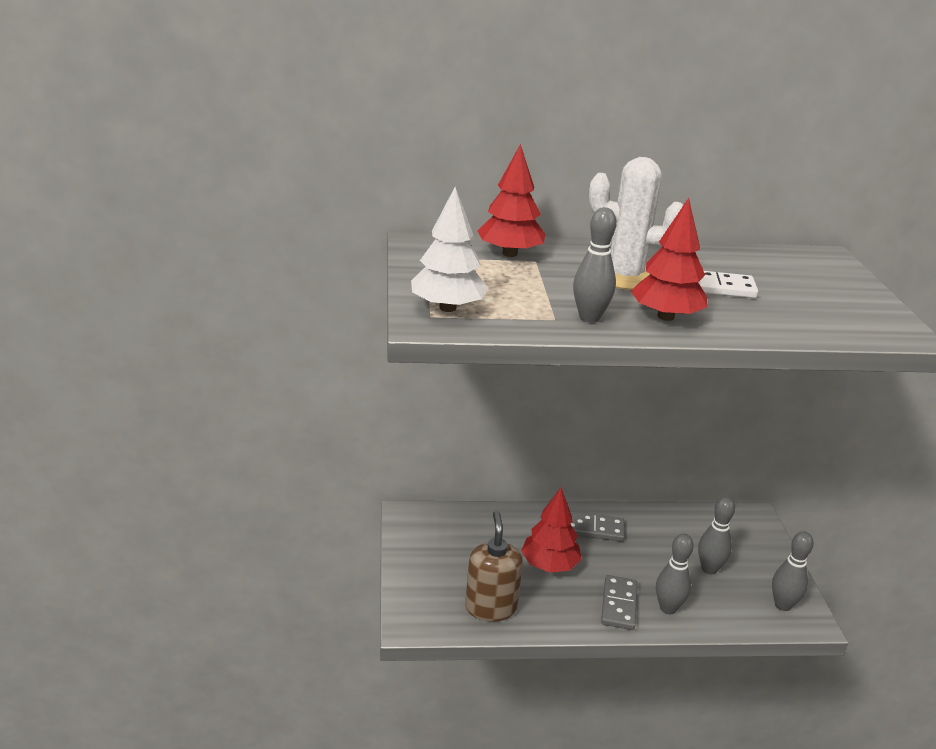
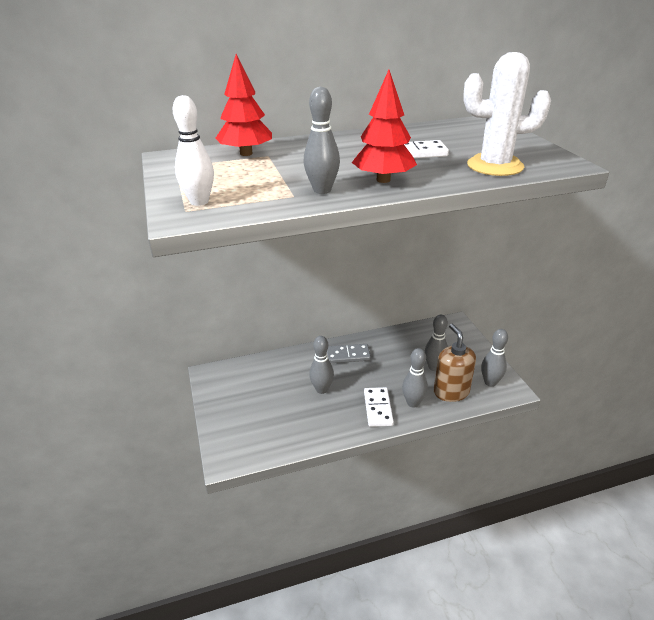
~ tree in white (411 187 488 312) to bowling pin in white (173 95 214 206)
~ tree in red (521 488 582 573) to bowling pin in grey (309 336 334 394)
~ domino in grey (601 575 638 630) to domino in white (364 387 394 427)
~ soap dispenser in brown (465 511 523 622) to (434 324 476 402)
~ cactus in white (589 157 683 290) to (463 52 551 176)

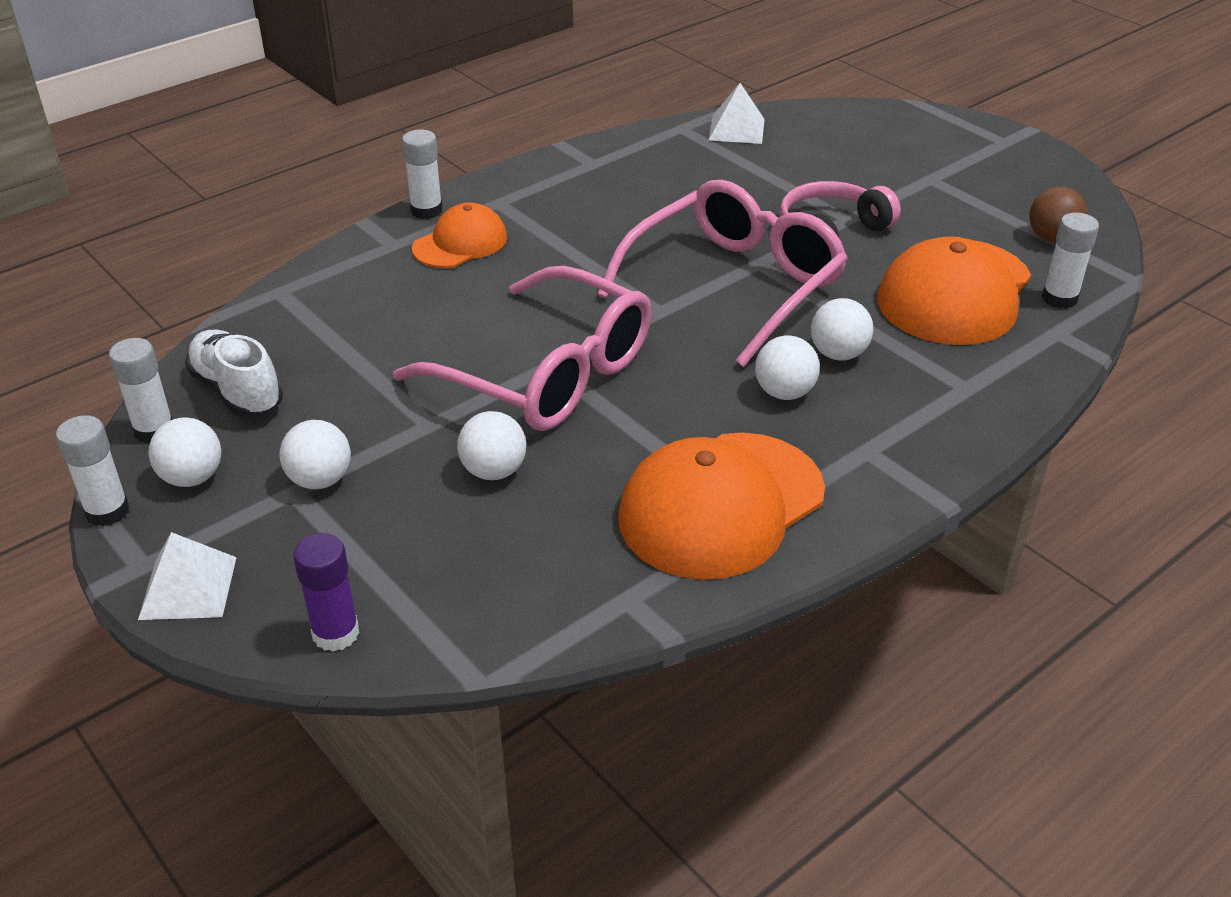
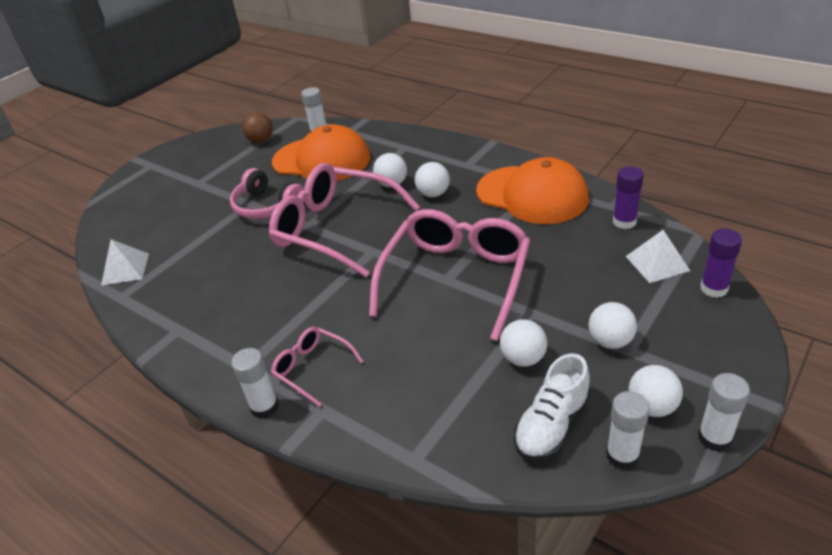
~ cap in orange (412 203 507 268) to glasses in pink (271 327 364 407)
~ ball in white (457 411 527 480) to (500 319 547 367)
+ glue stick in purple (613 166 644 229)
~ pyramid in white (138 532 237 620) to (626 230 690 283)

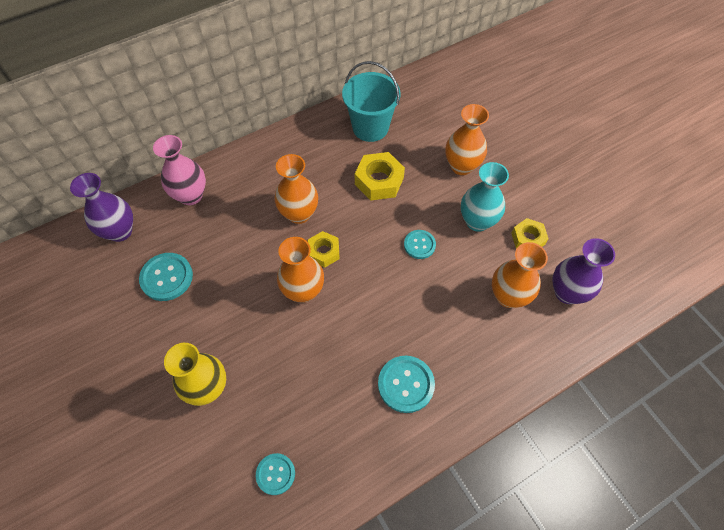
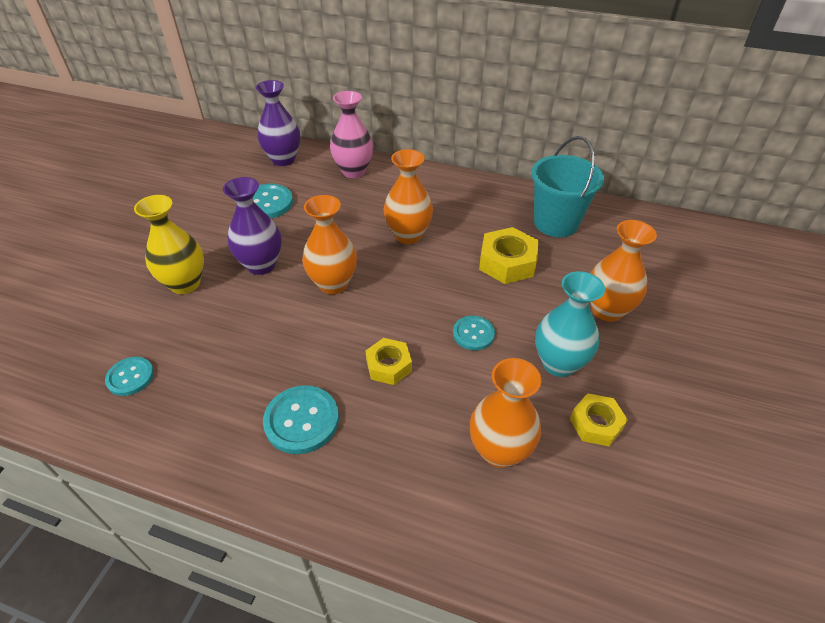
~ vase in purple (552 238 615 304) to (223 177 282 275)
~ nut in yellow (308 231 340 268) to (366 338 412 385)

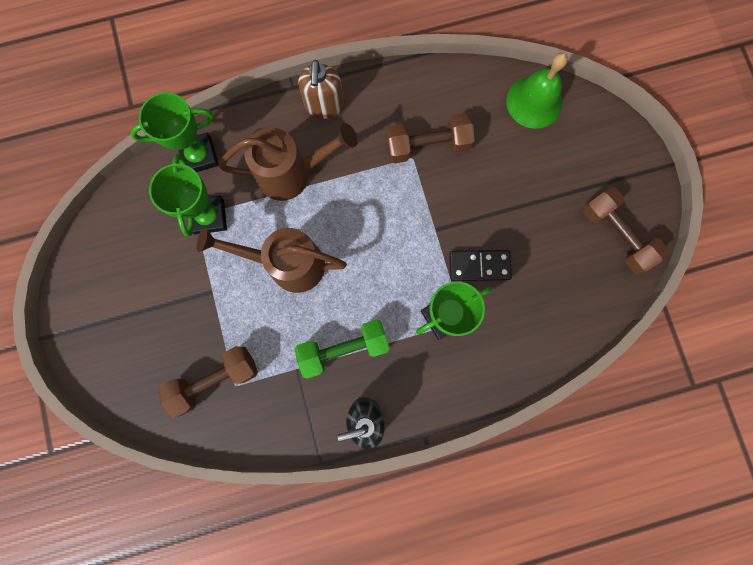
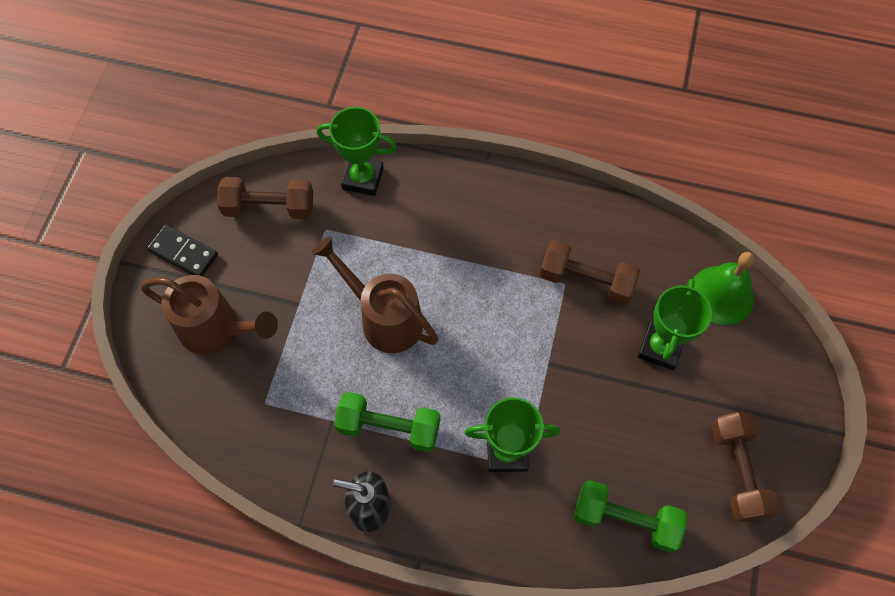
~ watering can in brown (219 123 358 201) to (141 275 278 355)
~ domino in black (449 250 512 281) to (147 225 218 276)
~ dumbbell in brown (158 346 258 418) to (217 177 313 219)
+ dumbbell in green (574 480 687 553)
~ trophy in green (149 154 227 237) to (638 279 712 370)
- soap dispenser in brown (298 60 344 119)

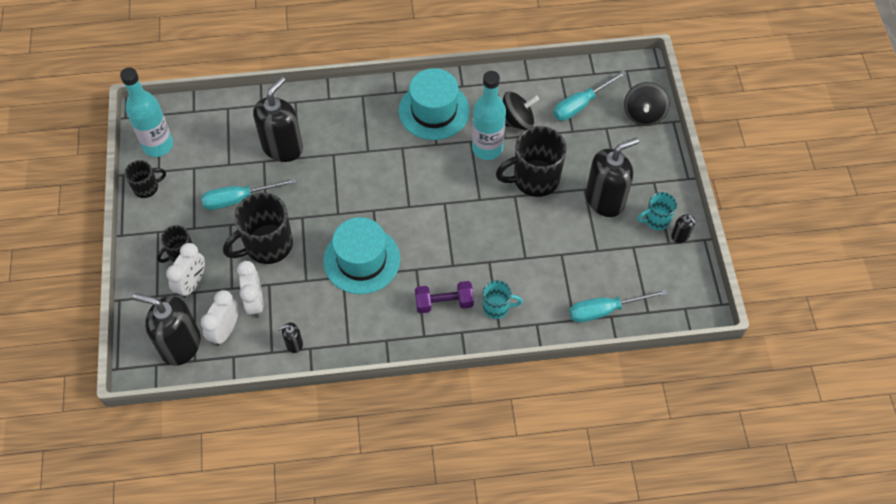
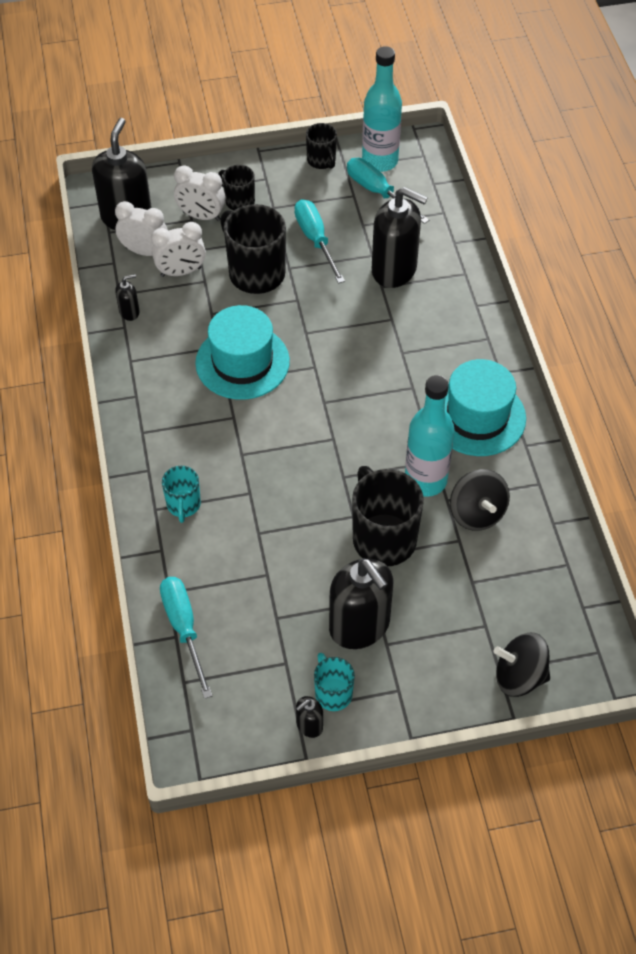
~ soap dispenser in black (278 323 303 353) = (115 274 140 321) 90 degrees clockwise
~ screwdriver in turquoise (553 70 627 121) to (347 158 429 224)
- dumbbell in purple (415 281 474 313)

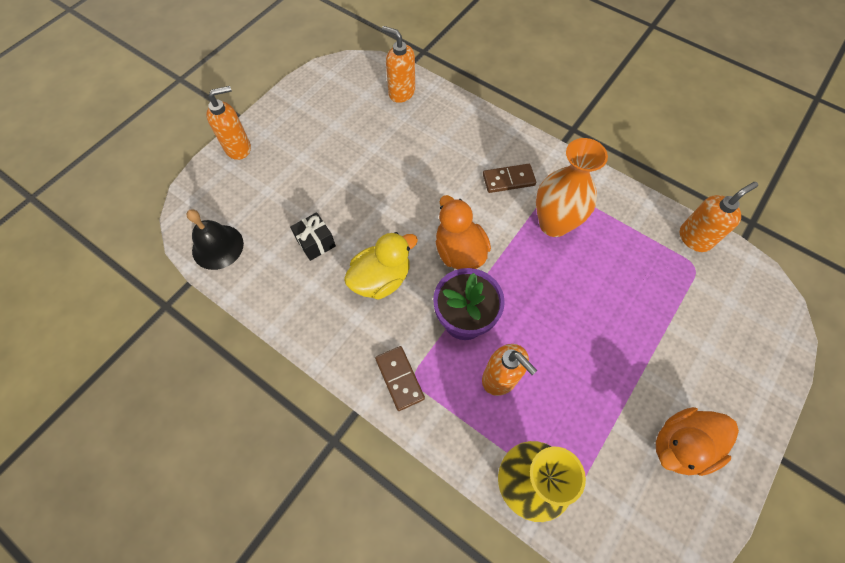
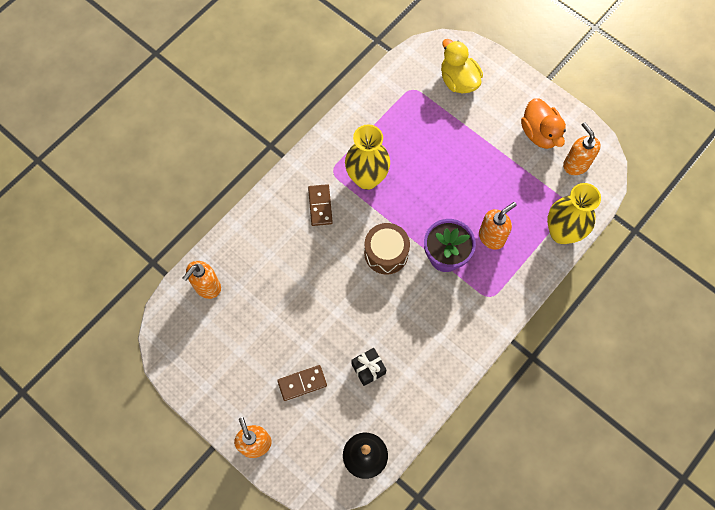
~ domino in brown (375 346 425 411) to (277 365 327 401)
~ vase in orange (536 138 608 237) to vase in yellow (345 124 390 190)
~ duck in orange (436 195 491 269) to drum in brown (364 223 410 274)
~ duck in yellow (344 232 418 300) to (441 39 483 93)
~ soap dispenser in orange (680 182 758 252) to (563 122 601 175)

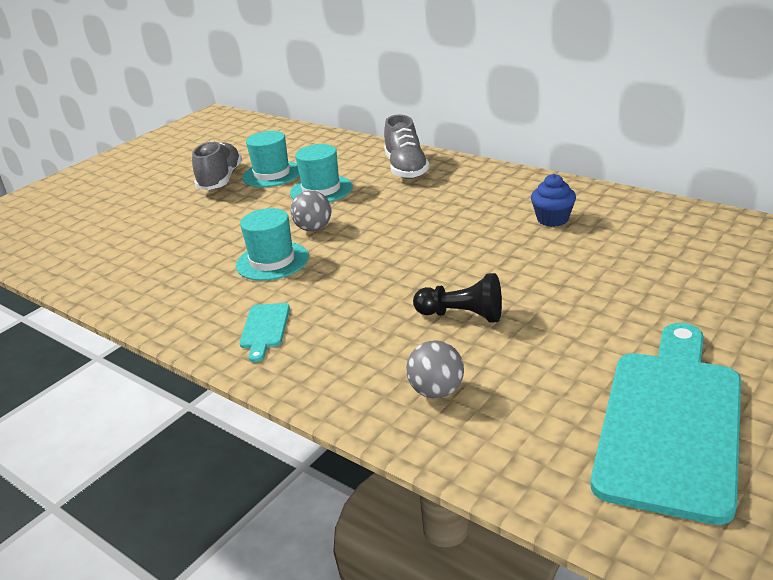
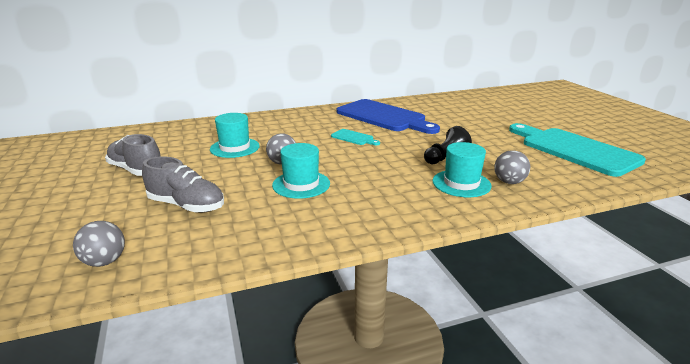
+ ball in grey (73 221 125 267)
~ shoe in grey (384 115 430 179) to (142 156 224 213)
~ cutting board in turquoise (239 303 290 362) to (331 129 380 145)
~ cupcake in blue (531 174 576 227) to cutting board in blue (337 99 440 134)
~ hat in turquoise (242 131 299 187) to (433 142 492 197)

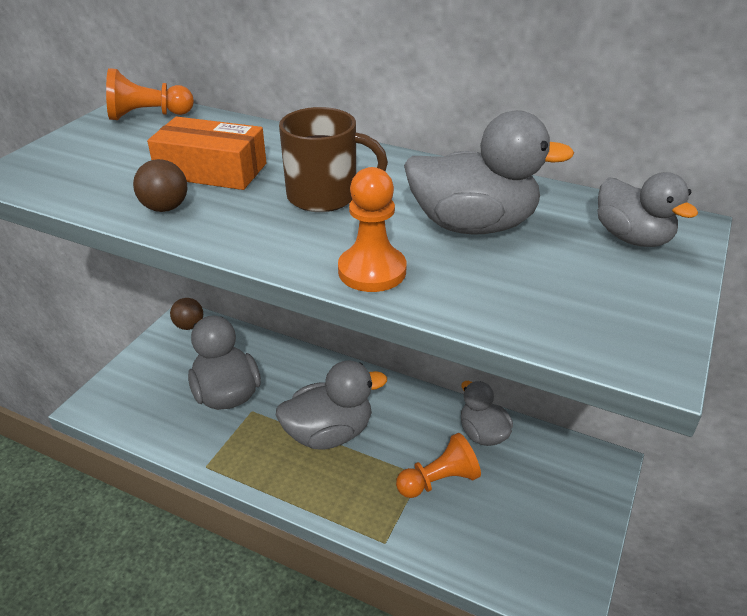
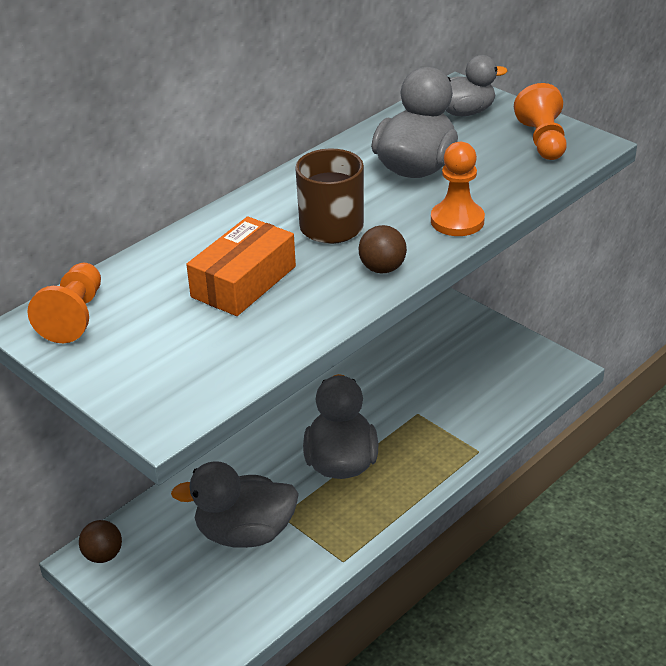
~ ball in brown (133 159 187 212) to (359 225 407 273)
~ pawn in orange (396 433 481 498) to (514 83 567 160)
- duck in grey (461 381 513 446)

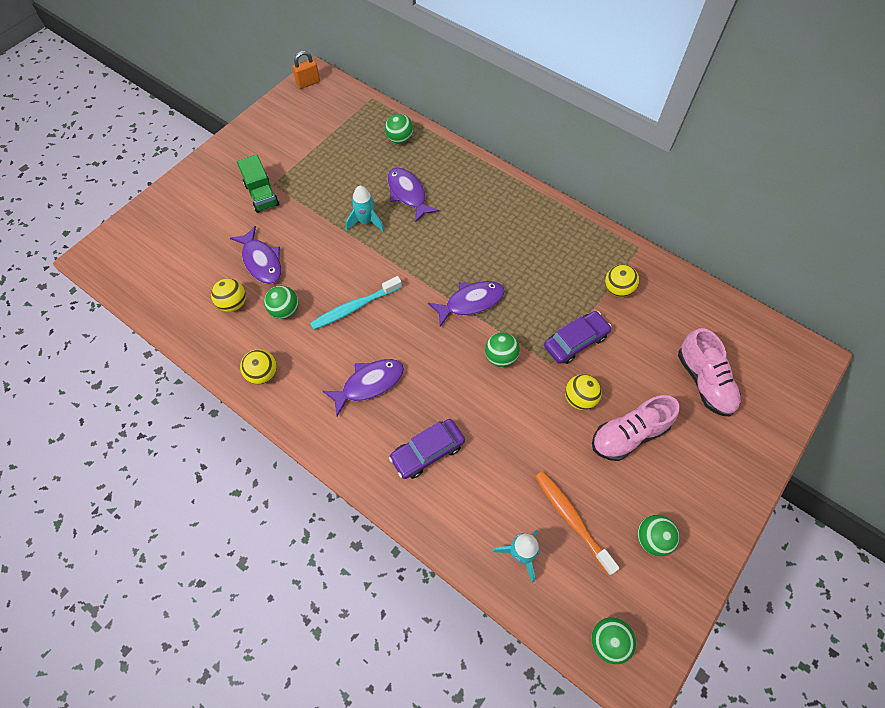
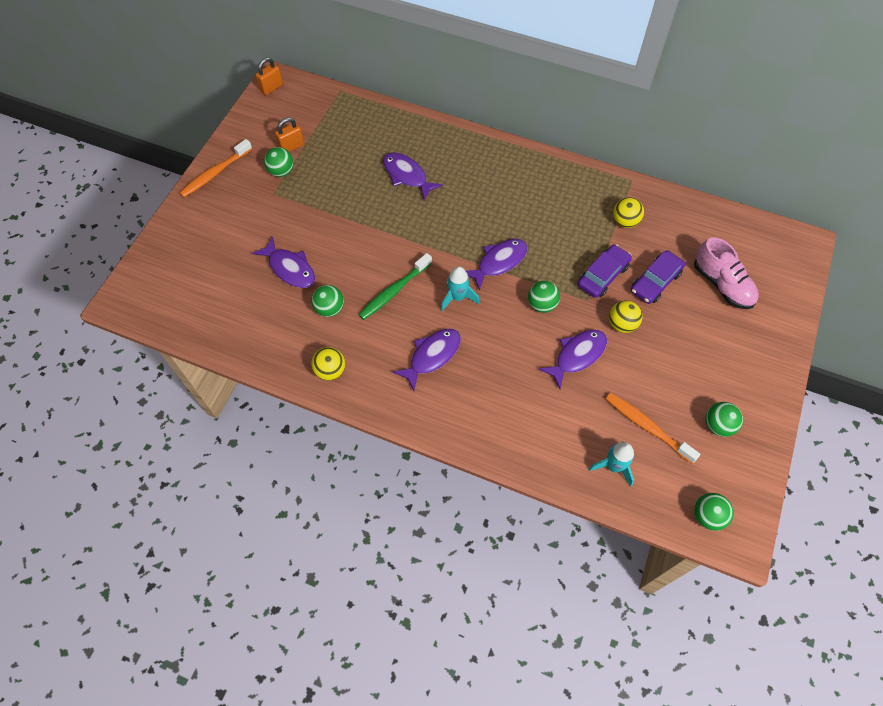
+ toothbrush in orange (179 139 252 197)
~ ball in green (385 113 413 144) to (264 147 294 177)
+ padlock in orange (275 117 304 152)
~ toothbrush in turquoise (310 276 402 330) to toothbrush in green (358 253 432 320)
~ rocket in turquoise (346 186 384 232) to (441 266 480 311)
+ fish in purple (539 330 607 389)
~ car in purple (389 419 465 479) to (631 250 685 304)
- ball in yellow (211 279 246 312)
- truck in green (237 155 279 213)
- shoe in pink (592 395 679 461)

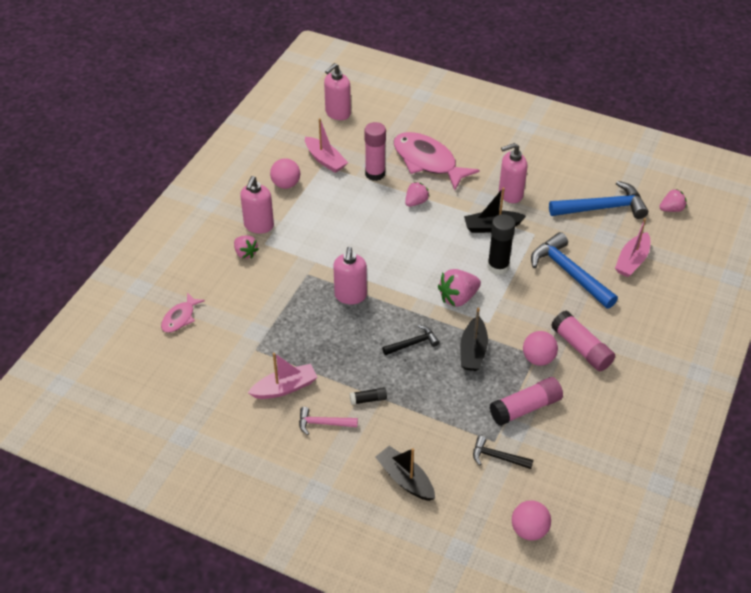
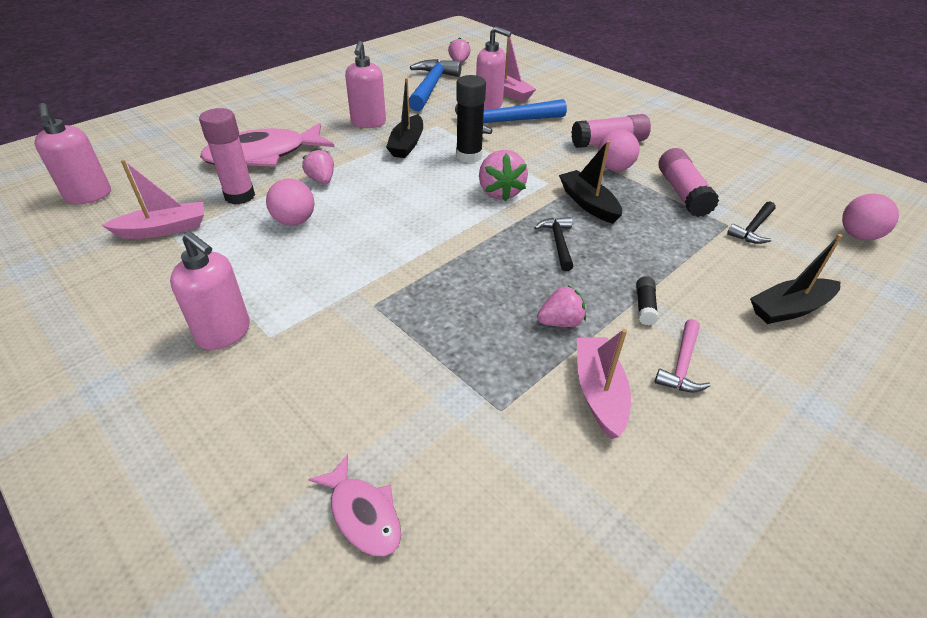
~ ball in pink (270 158 300 189) to (266 178 315 226)
~ soap dispenser in pink (333 247 367 304) to (476 26 511 110)
~ strawberry in pink (234 236 259 259) to (537 286 586 327)
~ boat in black (460 308 488 371) = (559 141 622 224) 150 degrees counterclockwise

